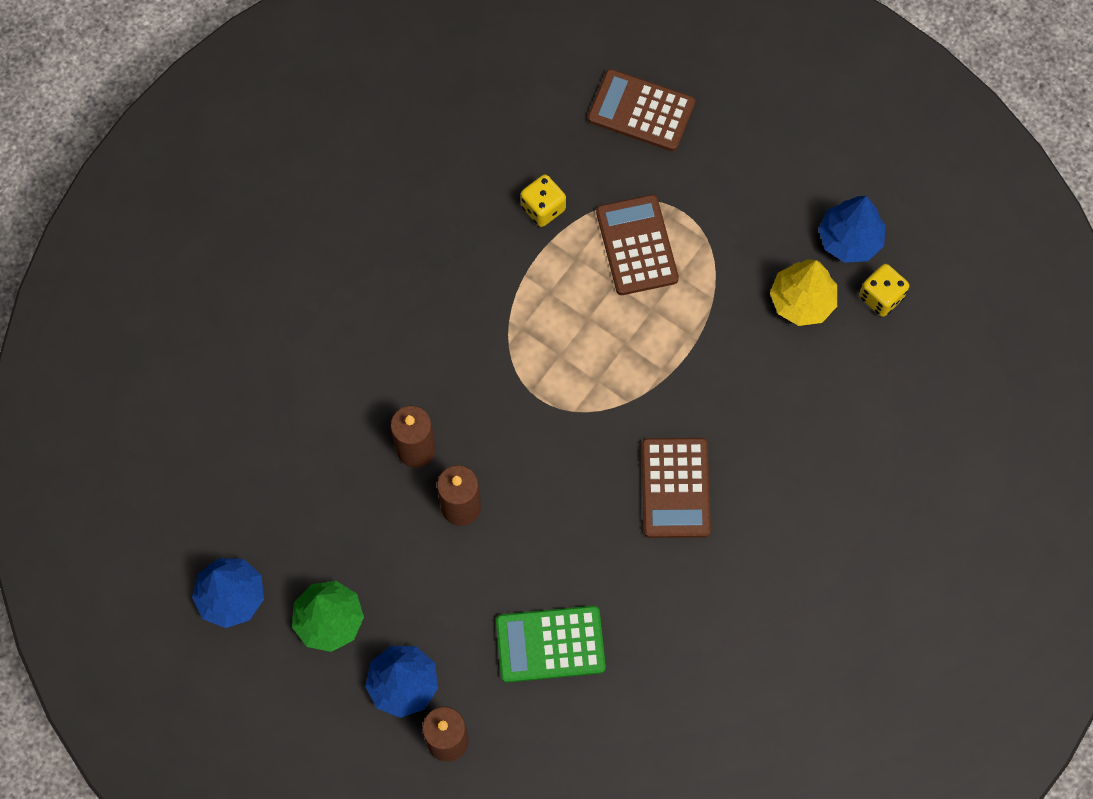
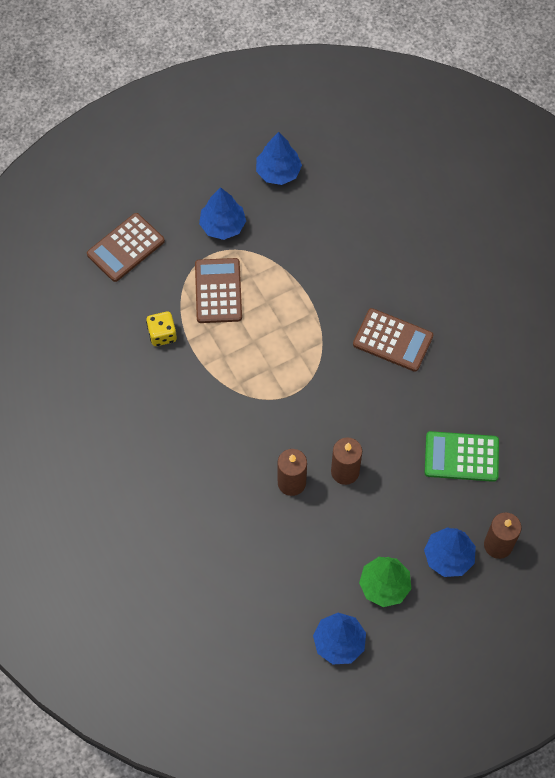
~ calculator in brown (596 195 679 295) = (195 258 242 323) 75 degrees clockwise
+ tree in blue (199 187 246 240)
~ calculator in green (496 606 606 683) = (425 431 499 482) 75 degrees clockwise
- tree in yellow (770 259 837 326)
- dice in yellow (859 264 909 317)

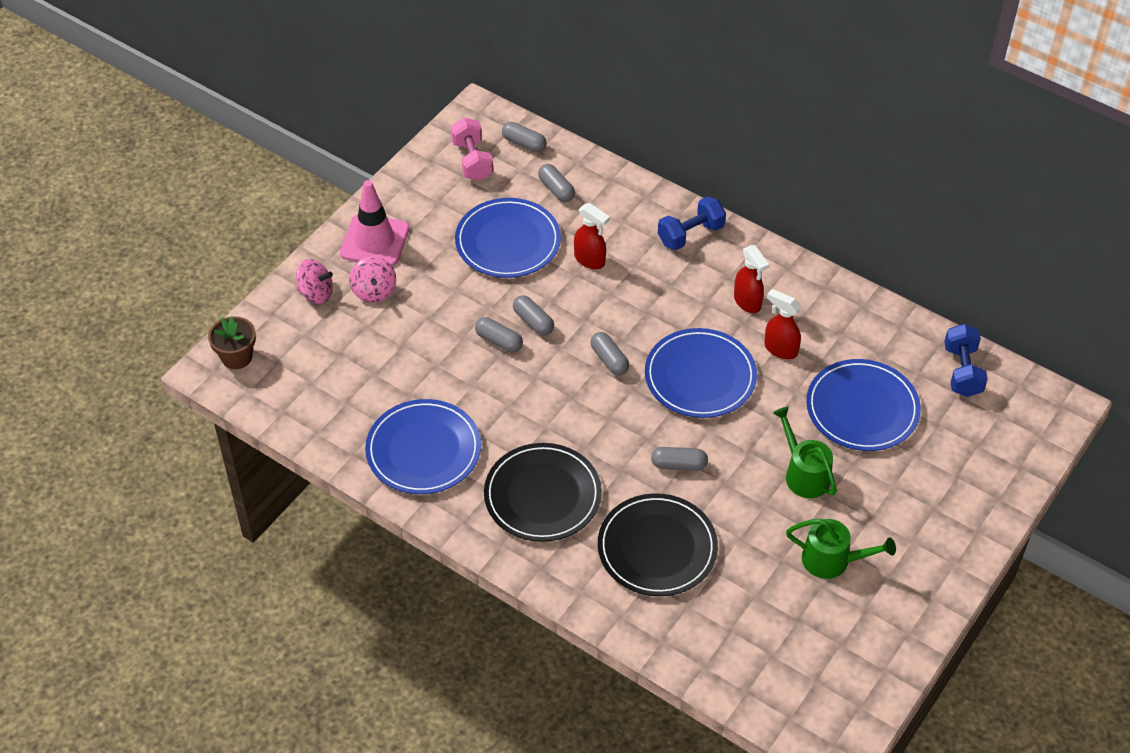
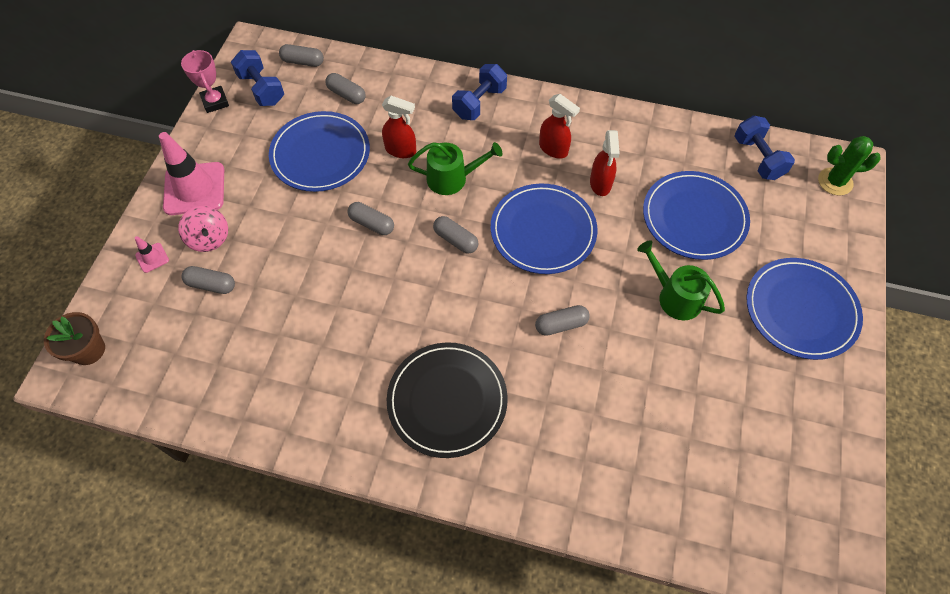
~ spinning top in pink (296 259 333 304) to traffic cone in pink (135 236 169 273)
+ trophy in pink (181 50 229 113)
~ capsule in grey (475 317 523 352) to (181 266 235 294)
~ dumbbell in pink (451 118 493 181) to dumbbell in blue (231 50 284 106)
~ watering can in green (786 519 896 579) to (408 142 502 195)
~ spray bottle in red (764 289 801 359) = (590 130 620 196) 105 degrees counterclockwise
~ plate in blue (365 399 481 494) to (746 258 863 360)
+ cactus in green (818 136 881 196)
- plate in black (598 493 718 596)

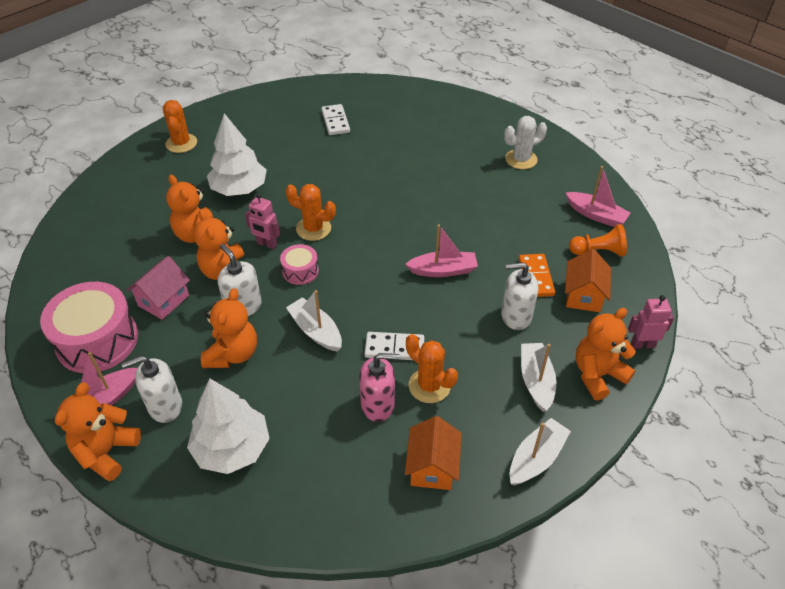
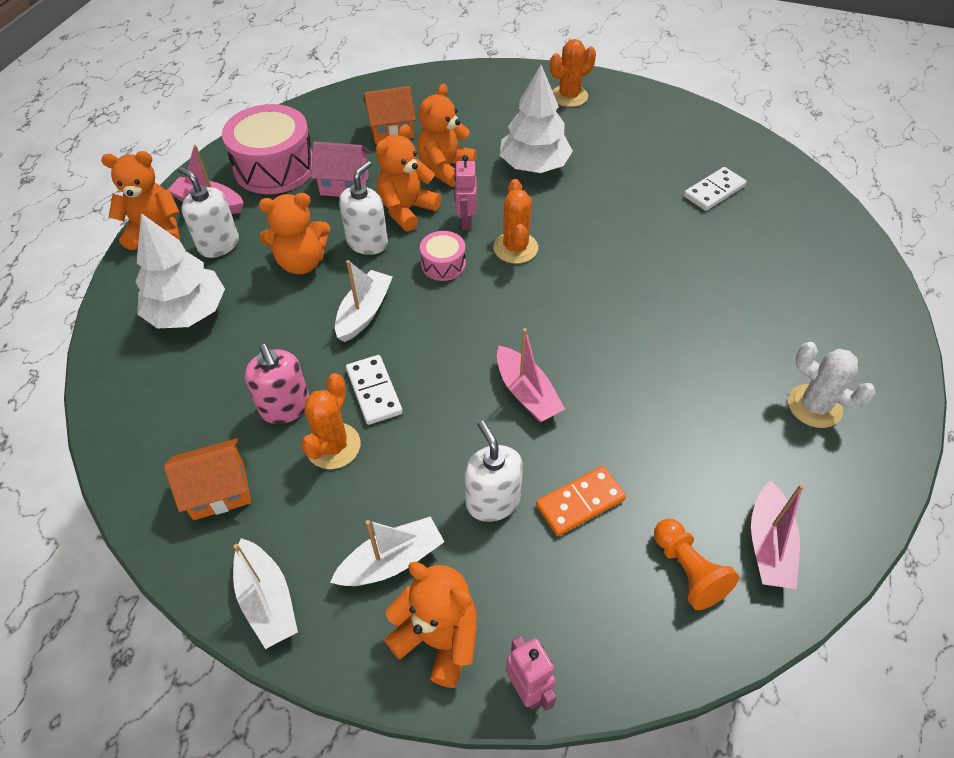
~ boat in white (510 418 571 485) = (233 538 298 649) 45 degrees clockwise
~ house in orange (565 249 611 312) to (363 86 416 144)

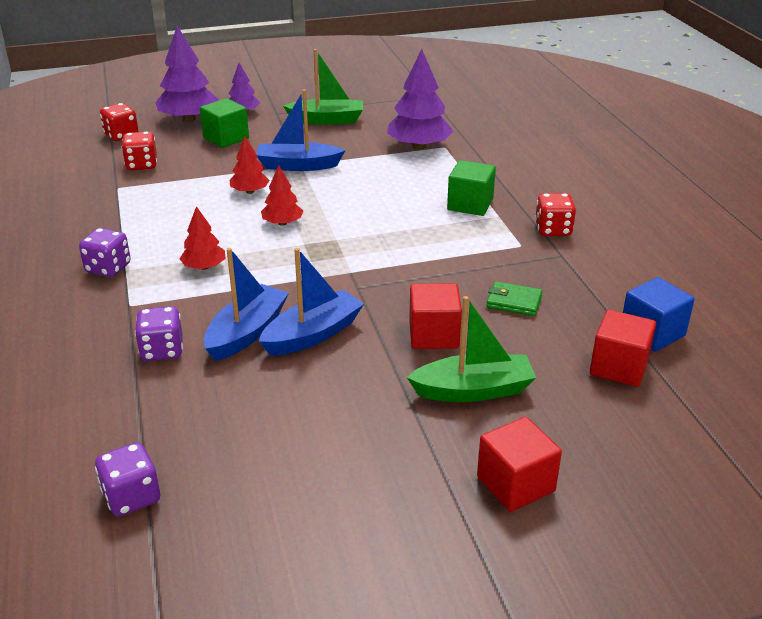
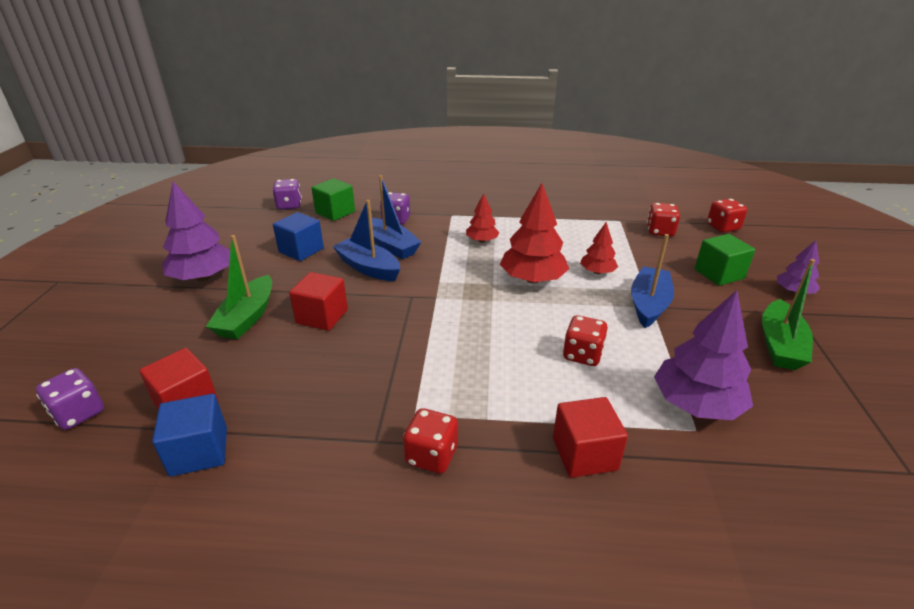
~ dice in purple (79 228 131 277) to (36 368 104 430)
~ tree in purple (155 26 219 122) to (162 181 230 281)
+ cube in blue (273 212 324 261)
~ cube in green (447 160 496 216) to (311 178 355 221)
~ boat in blue (259 248 364 356) = (333 200 400 281) 150 degrees clockwise
~ tree in red (261 165 303 226) = (500 183 569 283) x1.80
~ cube in red (477 417 562 512) to (553 397 628 478)
+ dice in red (563 315 608 366)
- wallet in green (486 281 543 316)

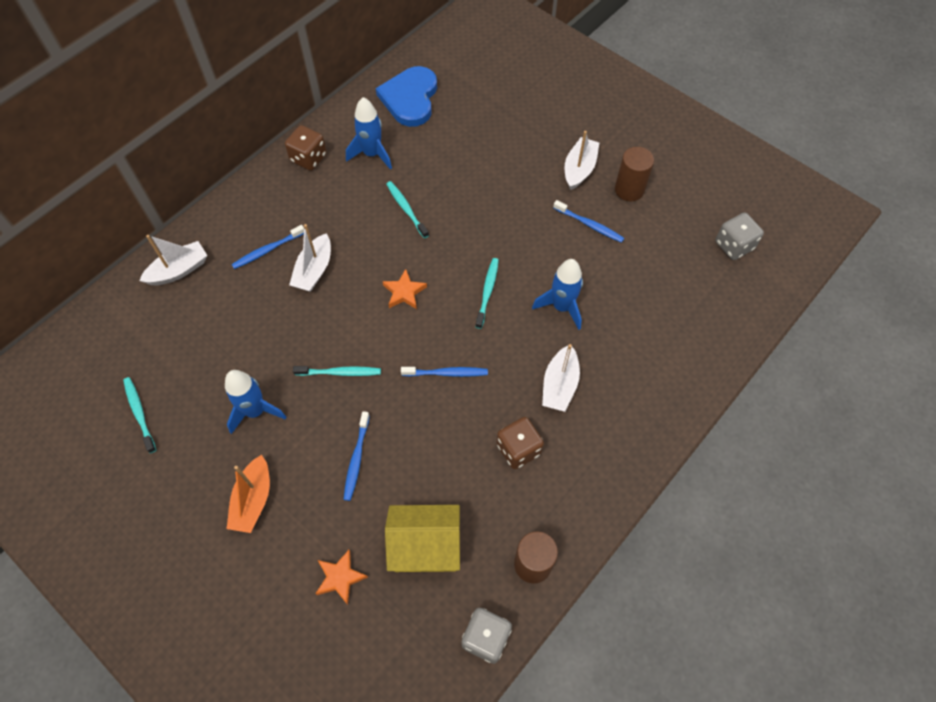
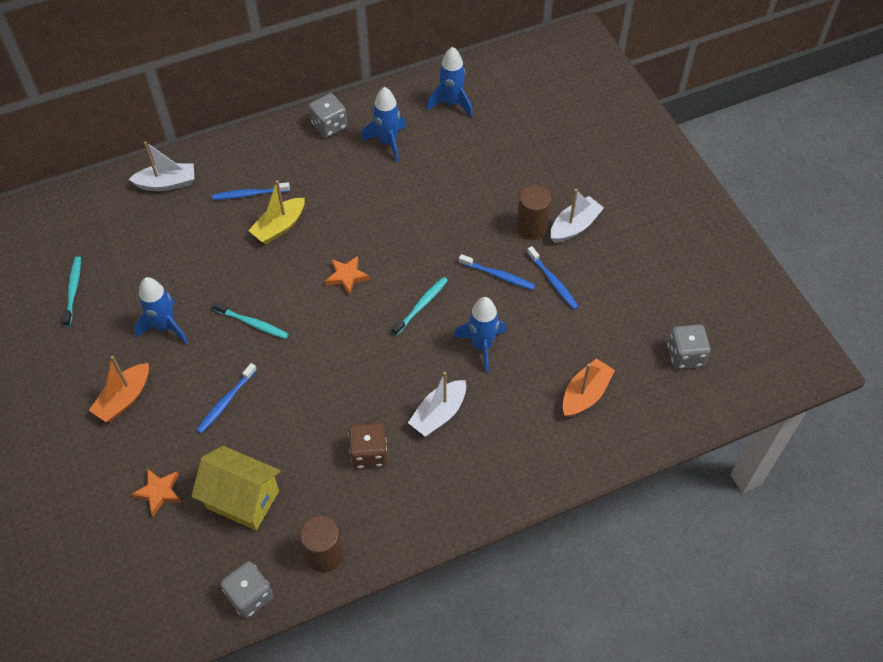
~ boat in white (289 224 331 292) to boat in yellow (248 180 305 244)
~ dice in brown (285 125 327 171) to dice in grey (309 93 348 138)
~ heart in blue (376 66 437 127) to rocket in blue (426 47 473 117)
~ toothbrush in blue (401 367 488 377) to (459 254 536 290)
~ cylinder in brown (615 147 654 201) to (517 185 551 240)
+ boat in orange (563 358 615 417)
- toothbrush in turquoise (386 181 429 238)

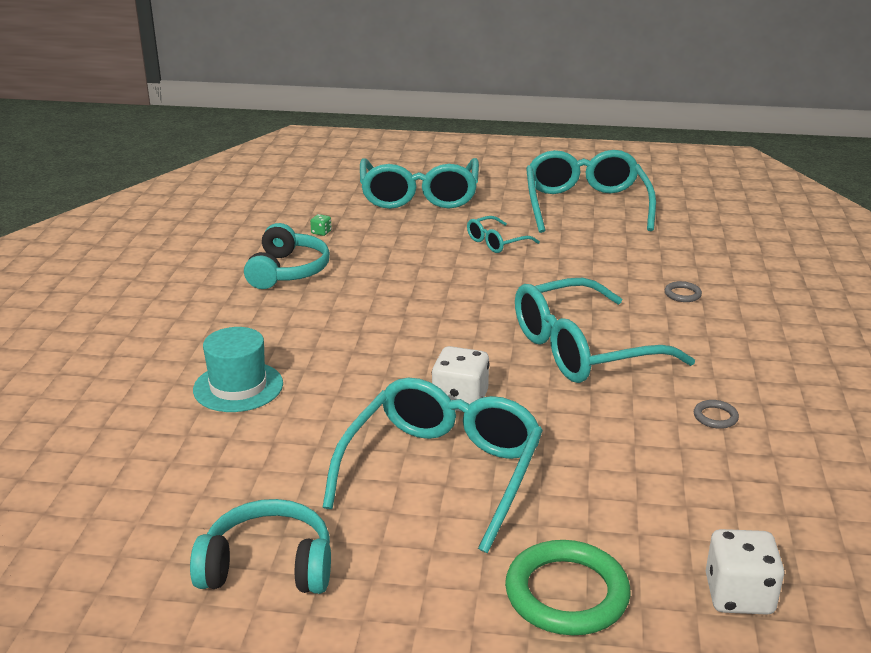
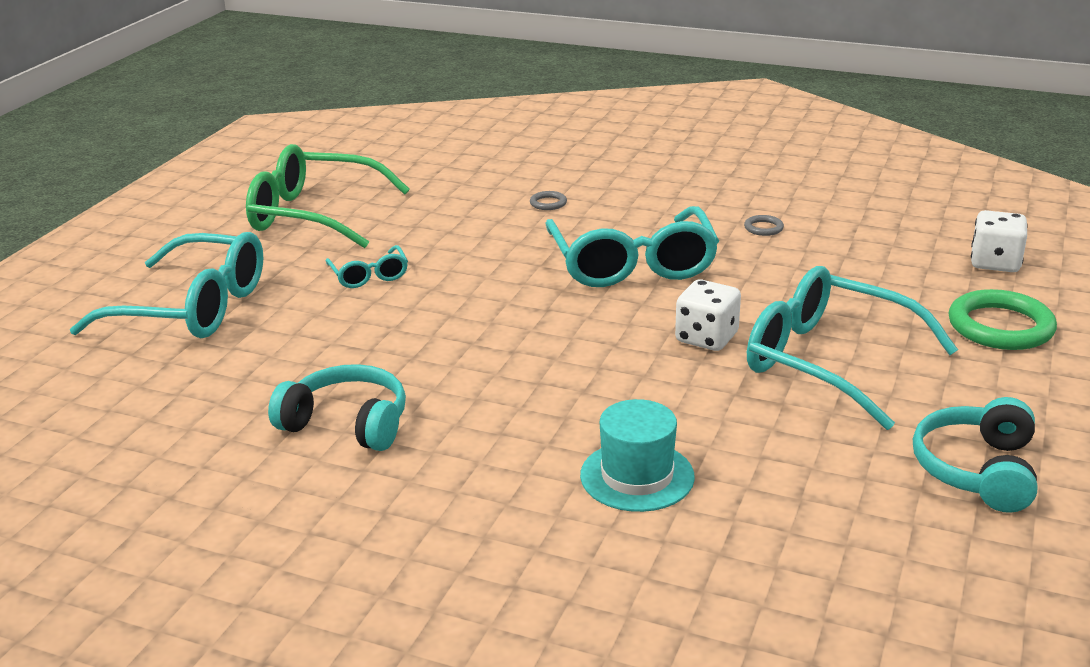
~ glasses in turquoise (526 150 656 233) to glasses in green (246 144 410 248)
- dice in green (310 214 332 236)

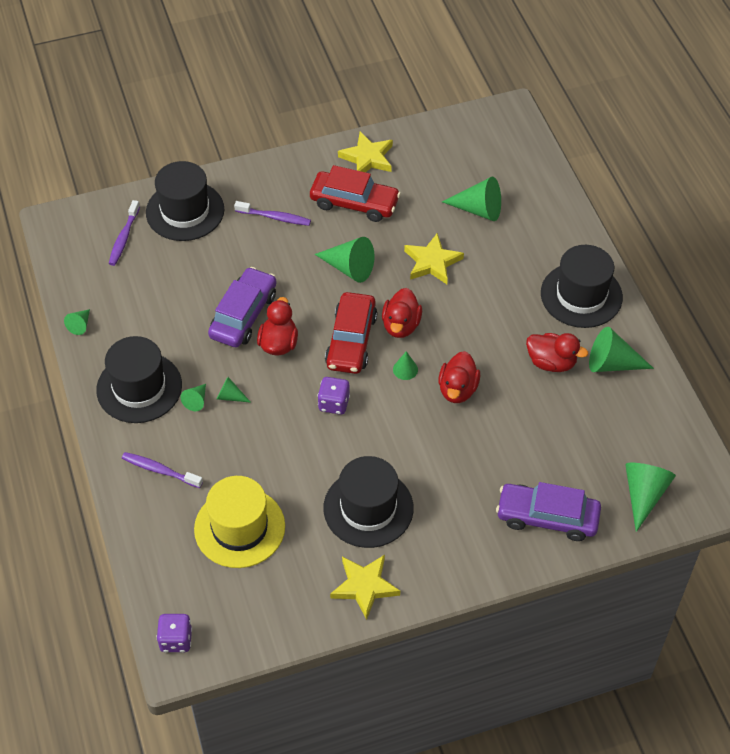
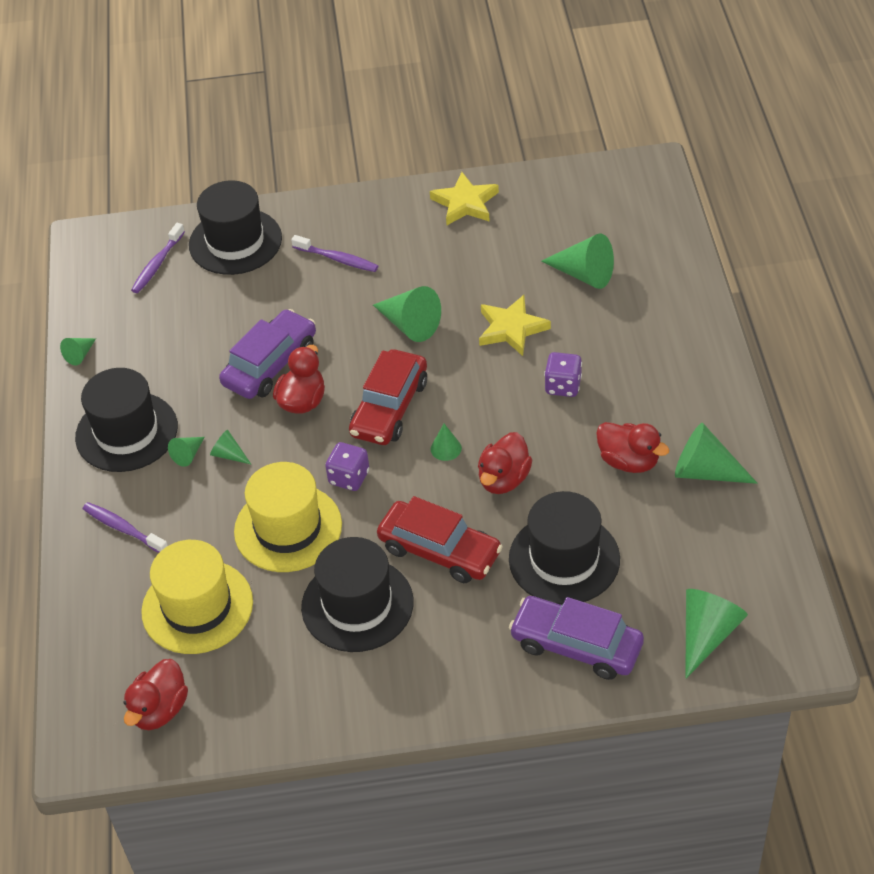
~ duck in red (382 288 422 338) to (123 659 188 730)
+ hat in yellow (234 462 342 572)
~ car in red (310 165 401 222) to (377 496 503 583)
~ hat in black (541 245 623 328) to (509 491 620 605)
~ dice in purple (156 614 192 652) to (544 352 582 397)
- star in yellow (330 555 400 620)

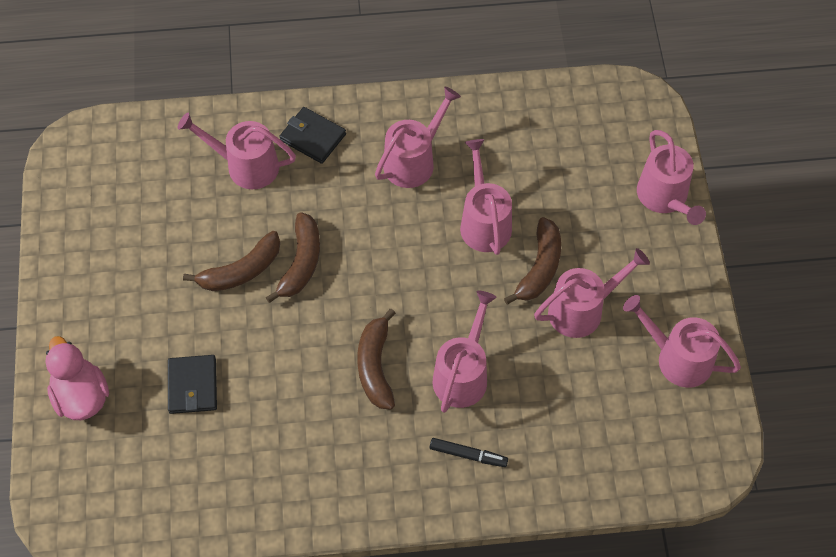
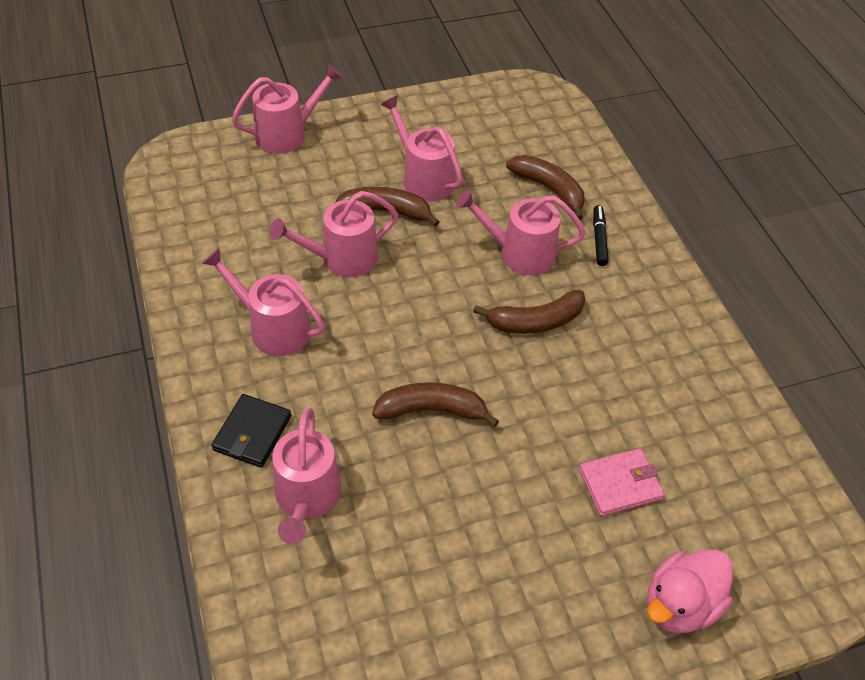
~ banana in brown (183 231 280 291) to (506 155 585 220)
~ wallet in black (168 355 217 414) to wallet in pink (579 448 664 516)
- watering can in pink (623 295 741 388)

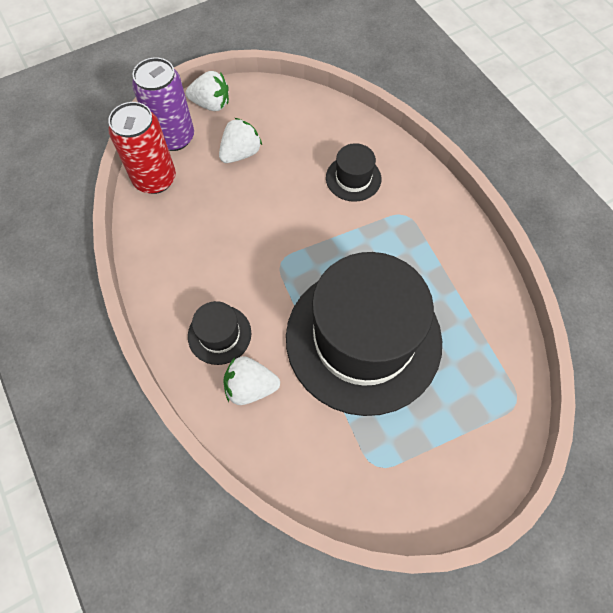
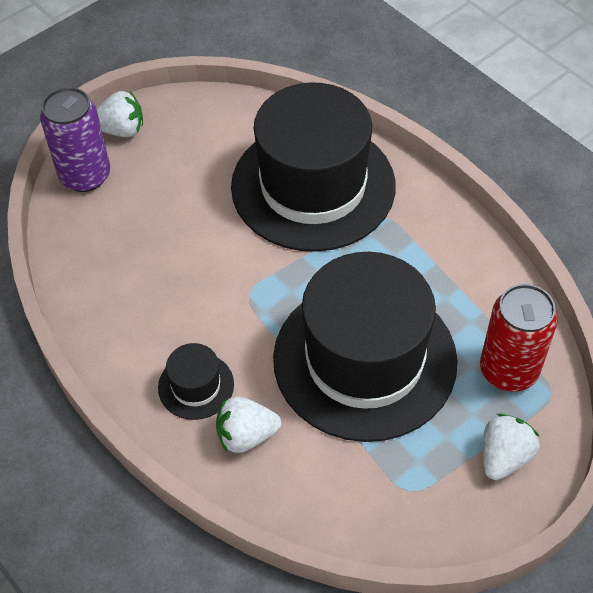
~ hat in black (326 143 381 202) = (231 82 396 252) x2.44
~ can in red (108 102 176 194) to (480 284 558 392)
~ strawberry in white (219 118 262 163) to (483 413 540 480)

